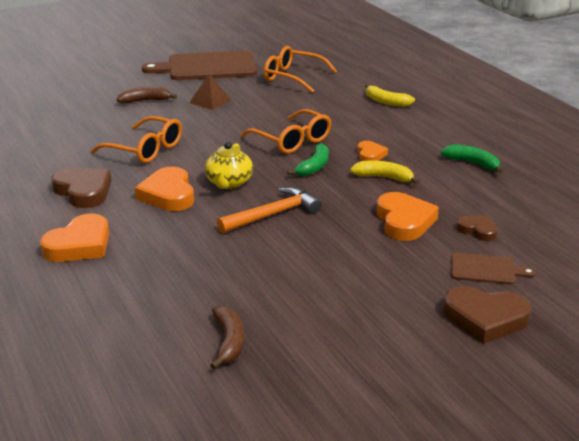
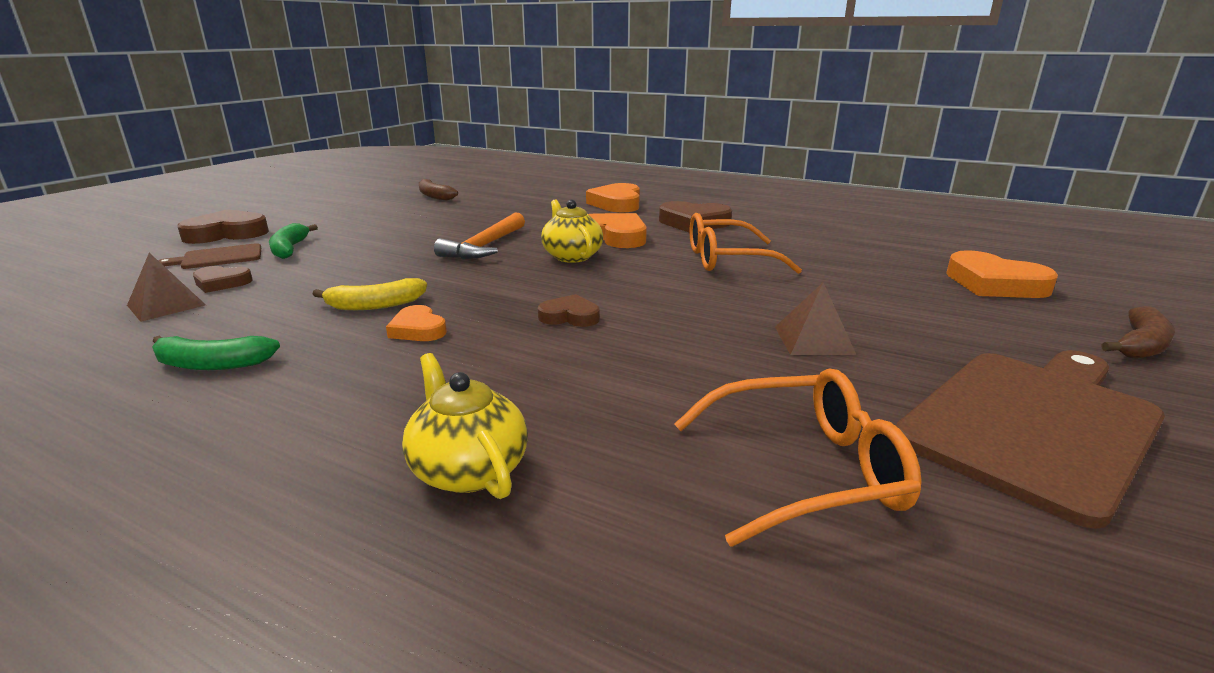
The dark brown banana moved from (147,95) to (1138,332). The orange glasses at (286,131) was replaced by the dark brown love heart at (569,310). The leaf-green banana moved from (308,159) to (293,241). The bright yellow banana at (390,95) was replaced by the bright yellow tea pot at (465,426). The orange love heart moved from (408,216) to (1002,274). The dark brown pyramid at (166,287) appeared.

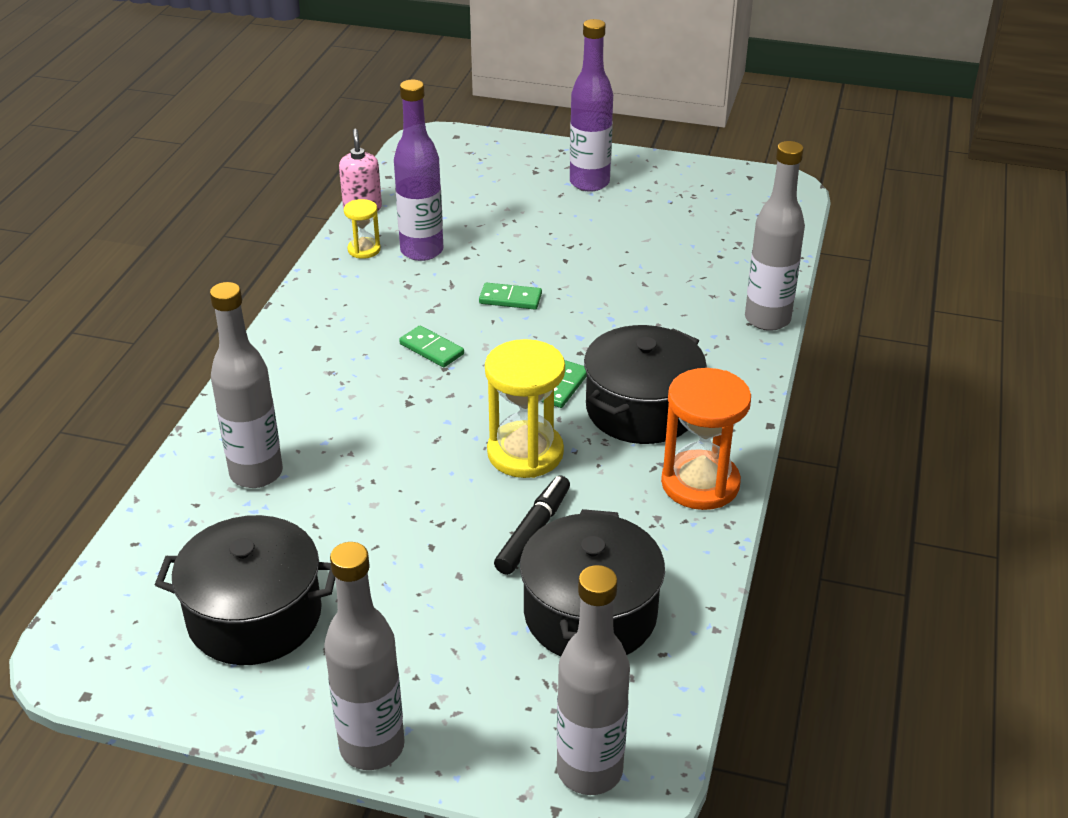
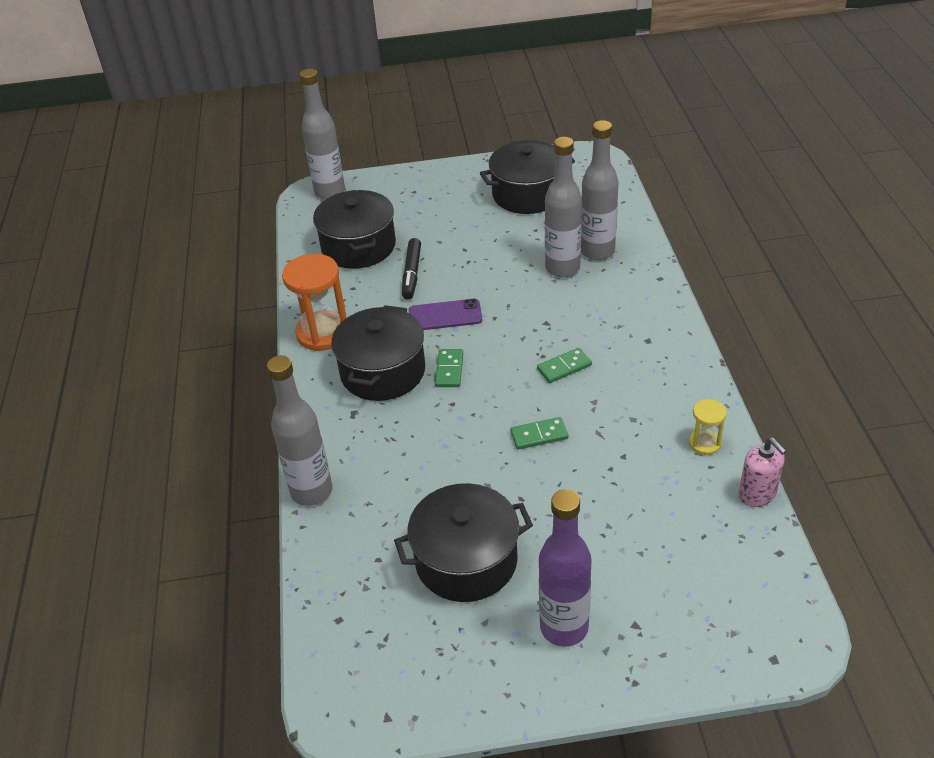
The gray bottle moved from (364,656) to (563,207). The violet bottle at (418,170) disappeared. The leaf-green domino at (431,346) turned 45 degrees counterclockwise. The bright yellow sand timer at (525,408) was replaced by the violet phone at (445,314). The jet-black pot at (463,542) appeared.

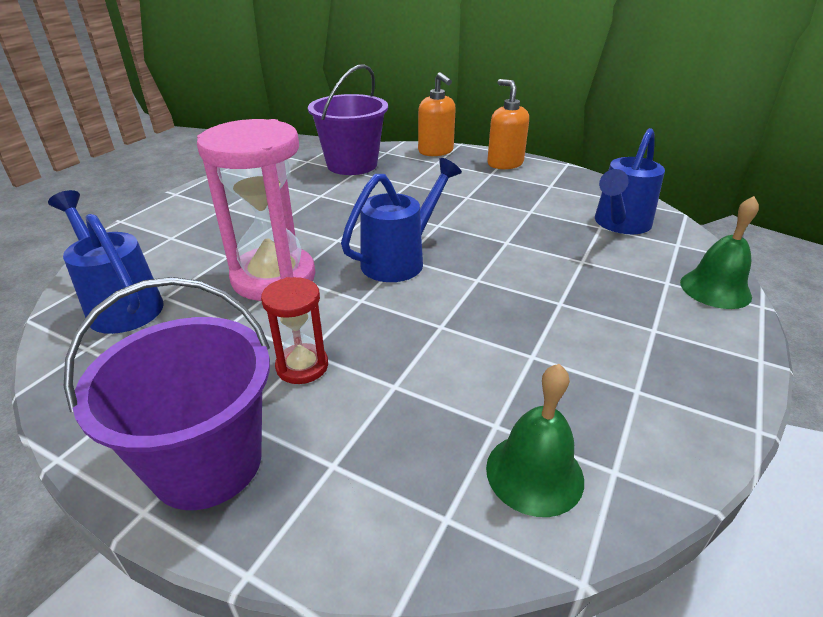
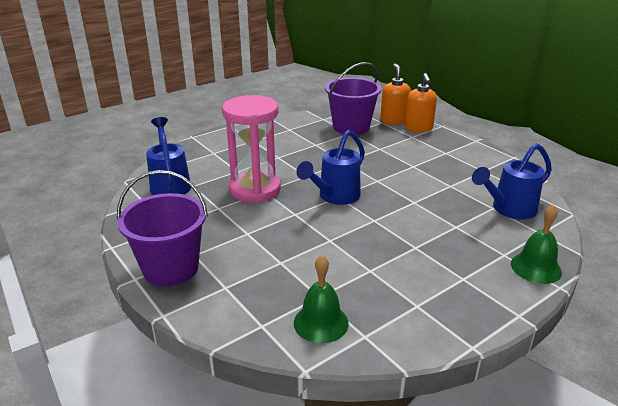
The red sand timer at (294,330) disappeared. The blue sprinkling can at (401,220) turned 150 degrees clockwise. The orange soap dispenser moved from (508,124) to (395,94).

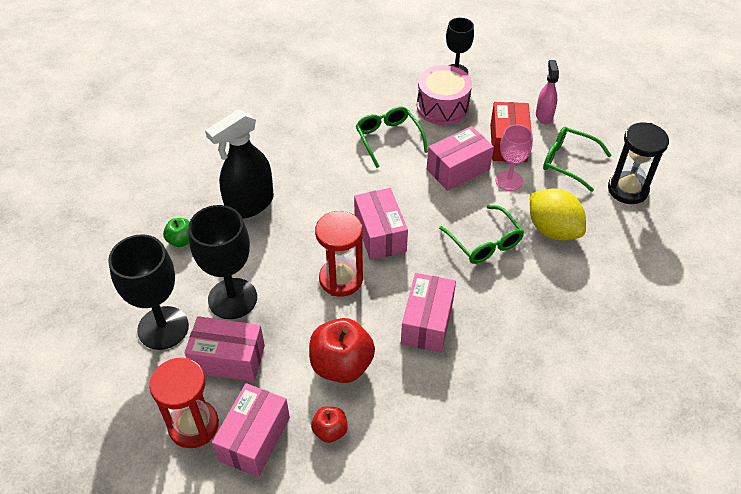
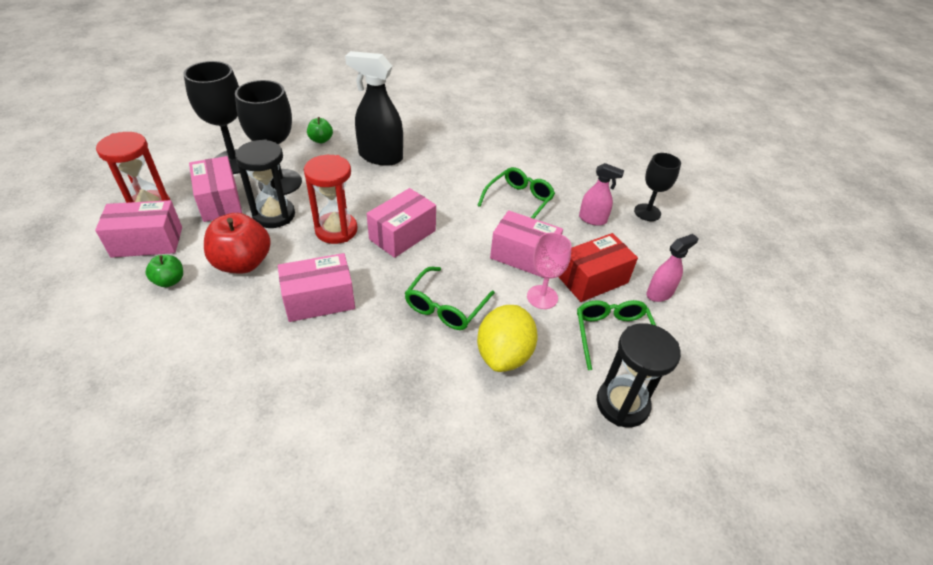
The red apple at (329,425) became the leaf-green apple at (164,271). The rose-pink drum at (444,95) was replaced by the rose-pink sprayer at (601,194). The jet-black sand timer at (265,183) appeared.

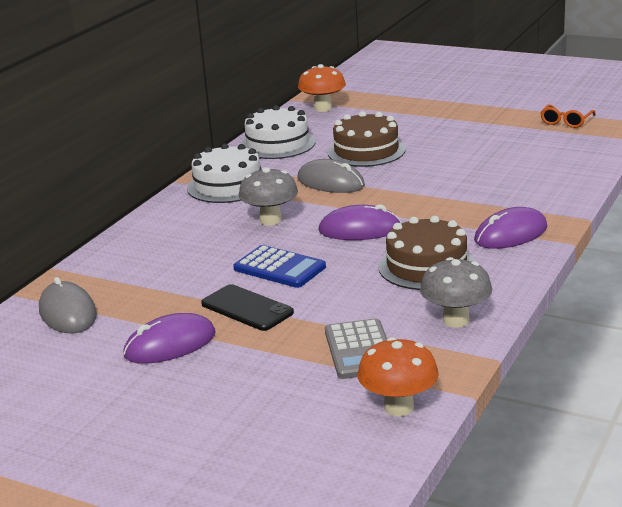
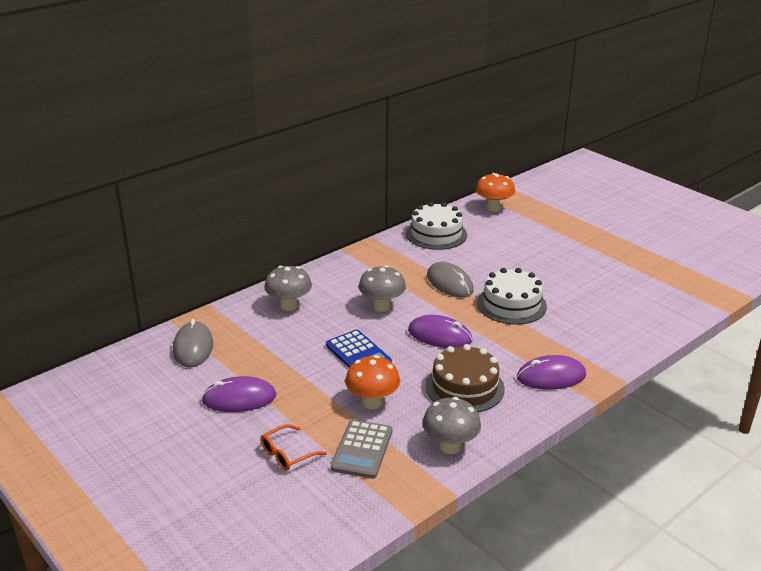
The snow-white cake moved from (224,173) to (512,296). The jet-black phone at (247,307) disappeared. The dark brown cake at (366,139) disappeared. The orange toadstool moved from (398,377) to (372,382). The orange glasses moved from (568,116) to (294,447). The gray toadstool at (288,288) appeared.

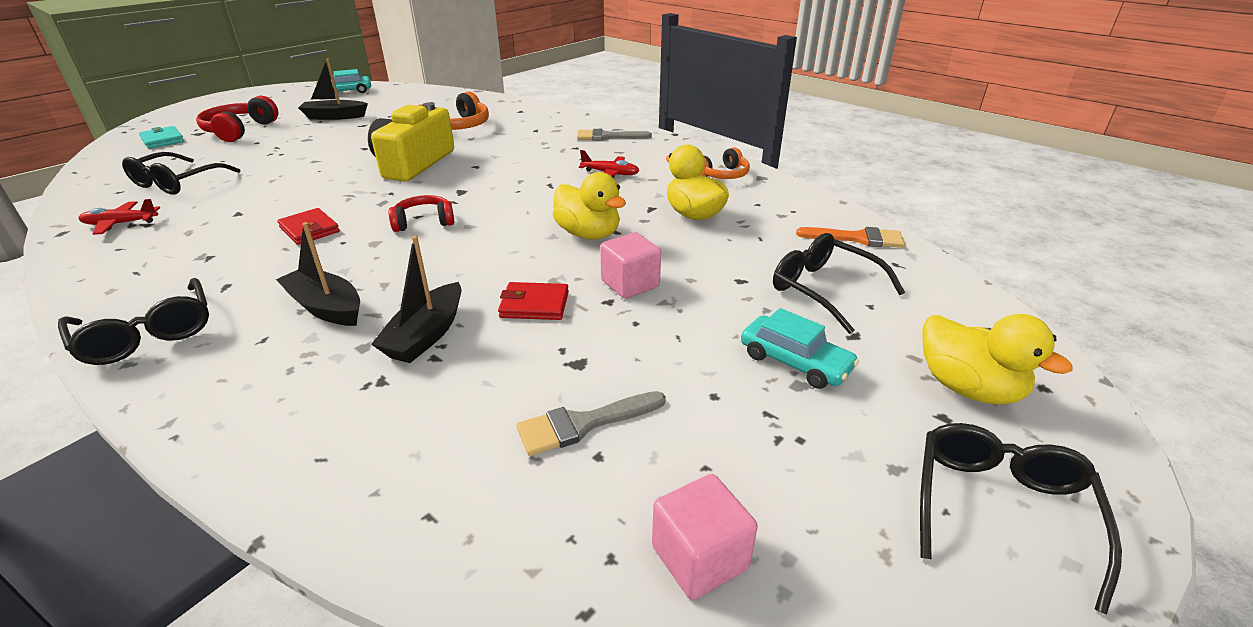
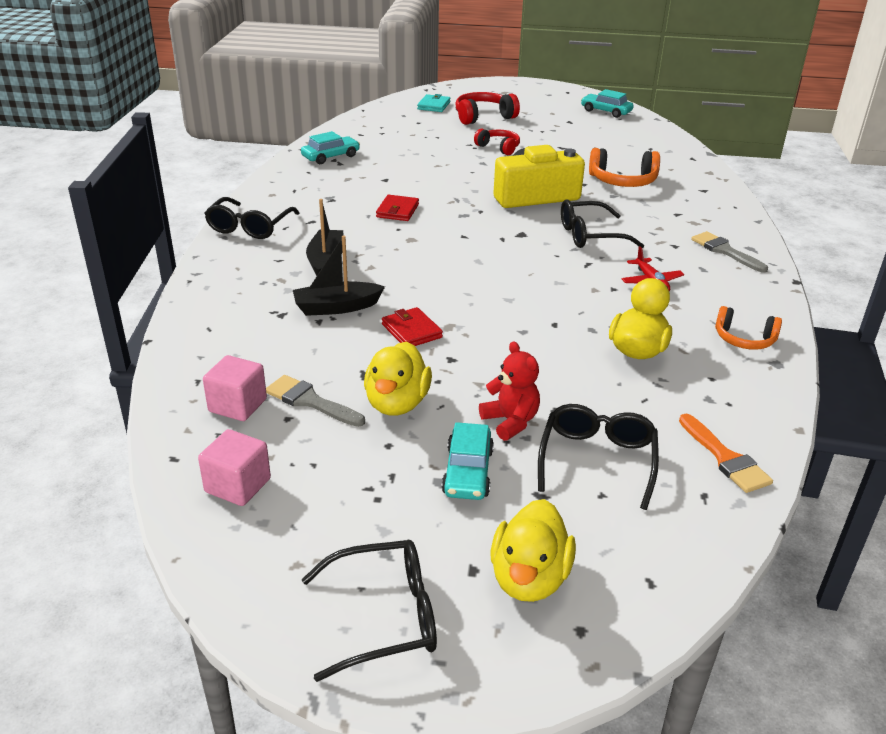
The red plane at (119,217) was replaced by the teal toy car at (330,147). The jet-black glasses moved from (181,173) to (602,223). The jet-black boat at (333,89) disappeared. The red headphones moved from (421,213) to (497,142). The bright yellow rubber duck moved from (589,206) to (398,378). The rose-pink solid cube moved from (630,265) to (235,388). The red teddy bear at (509,391) appeared.

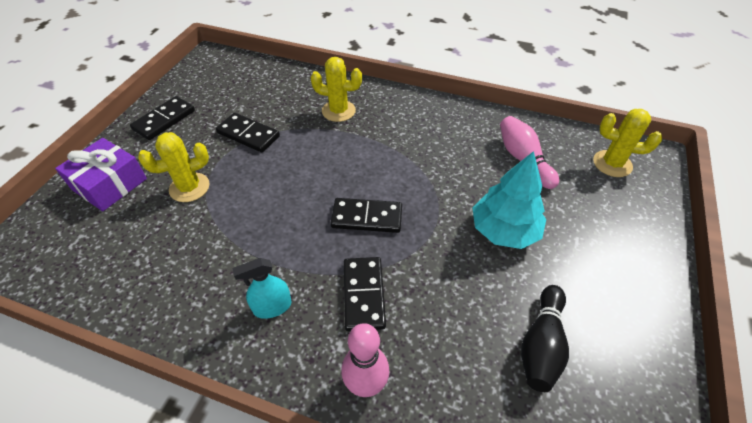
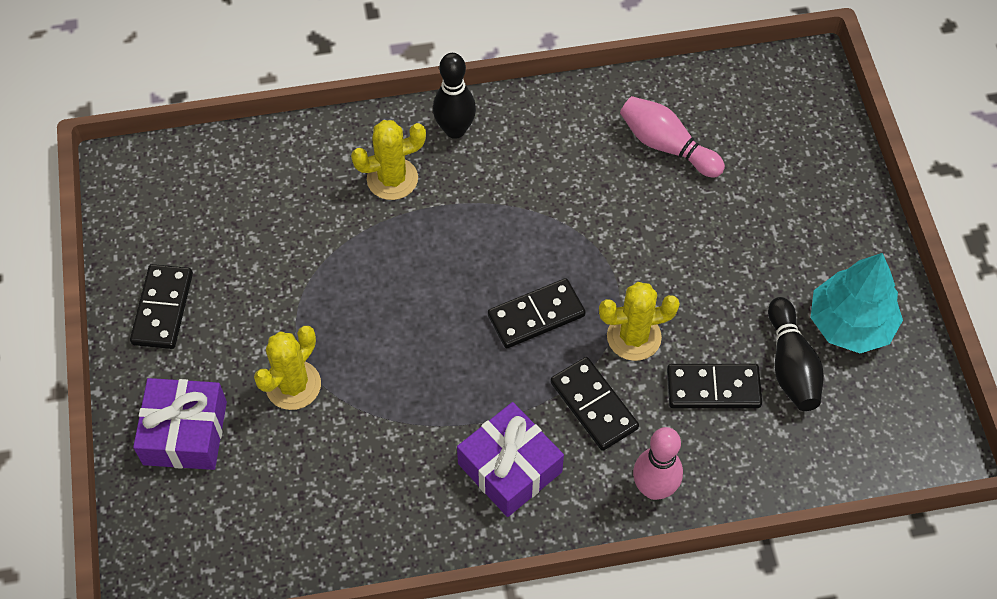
The jet-black domino moved from (248,132) to (714,386). The teal sprayer at (261,288) was replaced by the violet wrapped gift at (510,459). The teal toy tree moved from (509,200) to (856,303). The bright yellow cactus moved from (627,143) to (639,321). The jet-black skittle at (454,96) appeared.

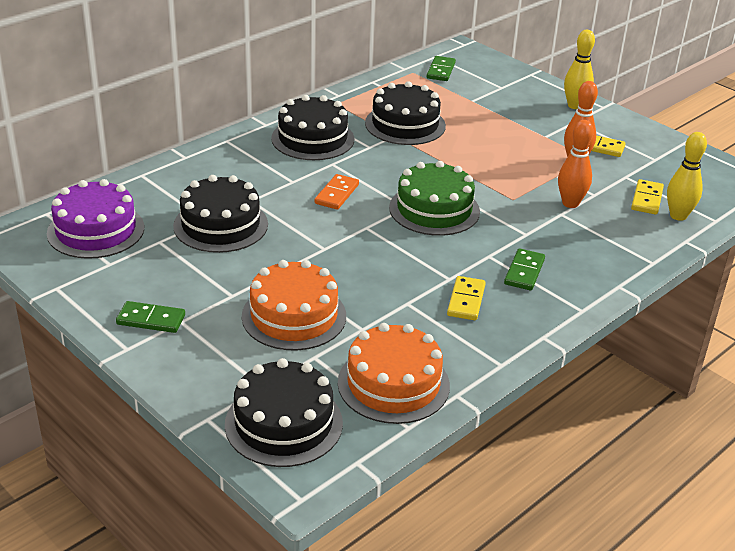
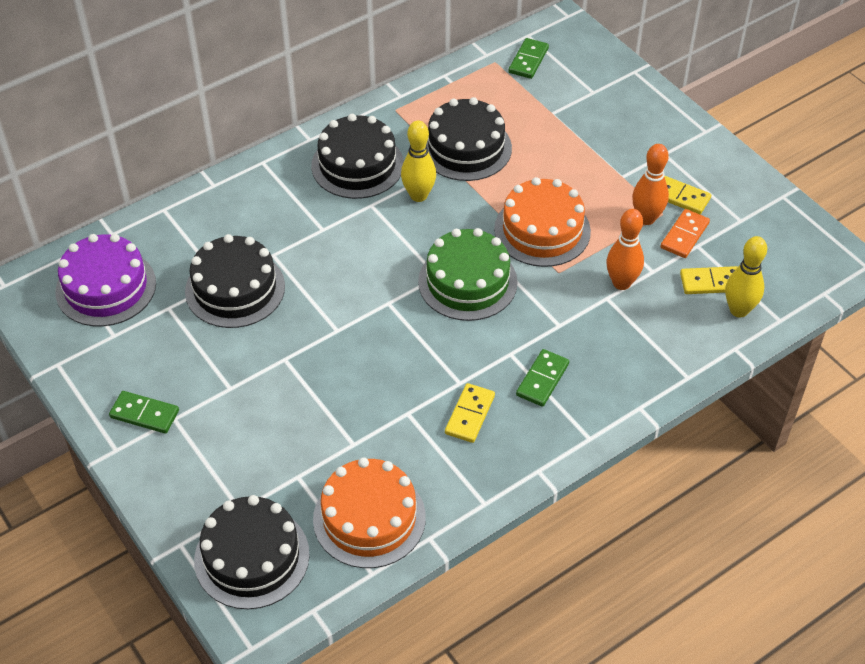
The orange cake moved from (294,305) to (542,222). The orange domino moved from (336,192) to (685,233). The bright yellow skittle moved from (579,69) to (418,161). The bright yellow domino at (647,197) turned 60 degrees clockwise.

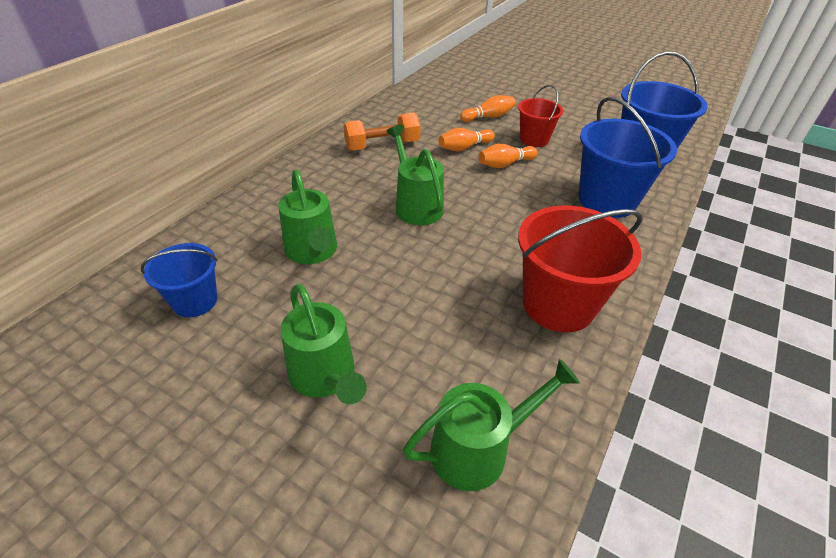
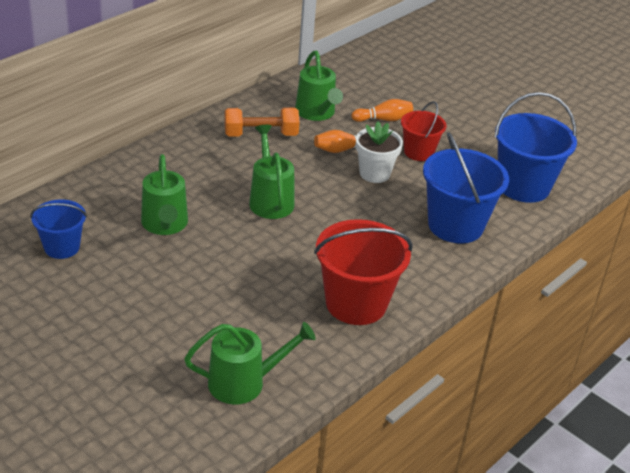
The leaf-green sprinkling can moved from (324,344) to (319,86). The orange skittle at (508,156) was replaced by the snow-white plant pot at (379,152).

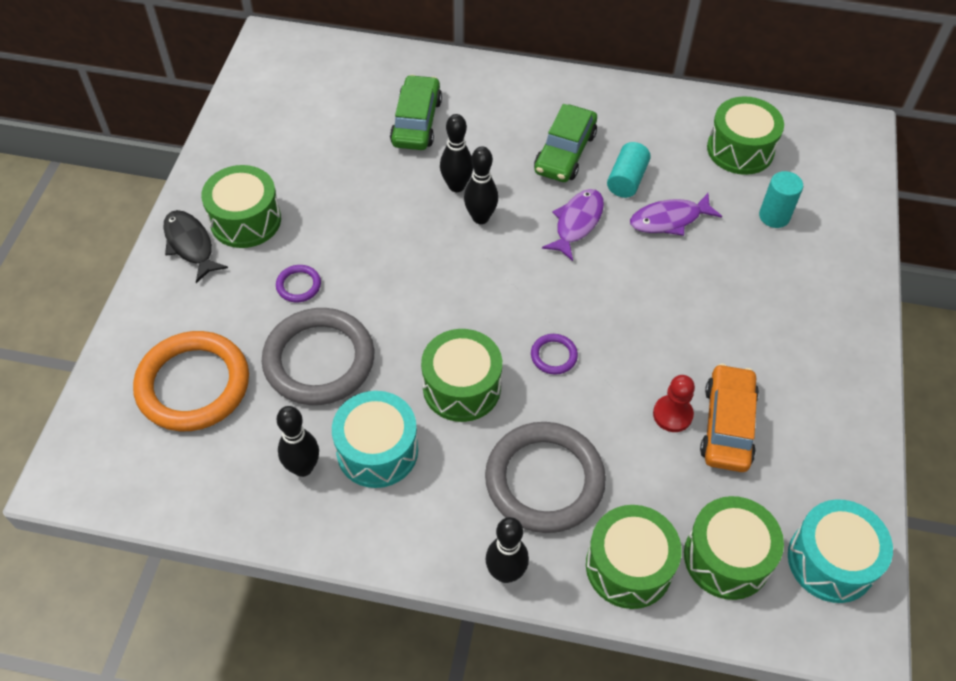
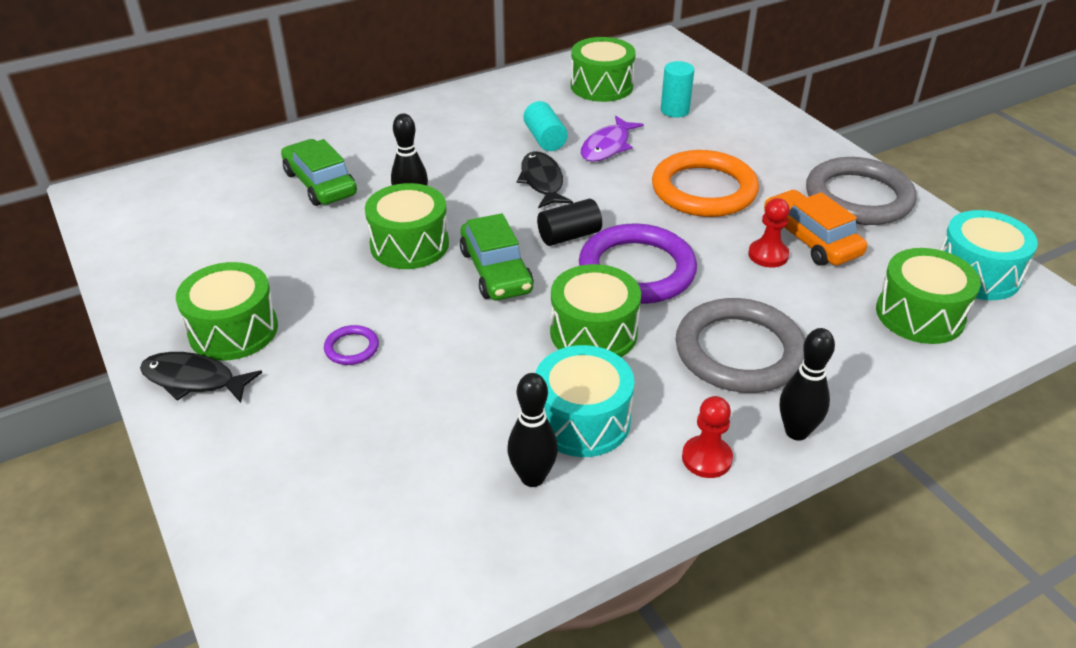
The orange hoop moved from (191,381) to (705,183). The gray hoop moved from (318,356) to (861,191). The jet-black skittle at (481,185) disappeared. The violet hoop at (554,354) changed to 2.36 times the size. The leaf-green toy car moved from (565,143) to (497,256). The violet fish at (573,225) became the jet-black fish at (544,180). The leaf-green drum moved from (634,557) to (407,226). The jet-black cylinder shape at (569,222) appeared. The red game pawn at (707,437) appeared.

